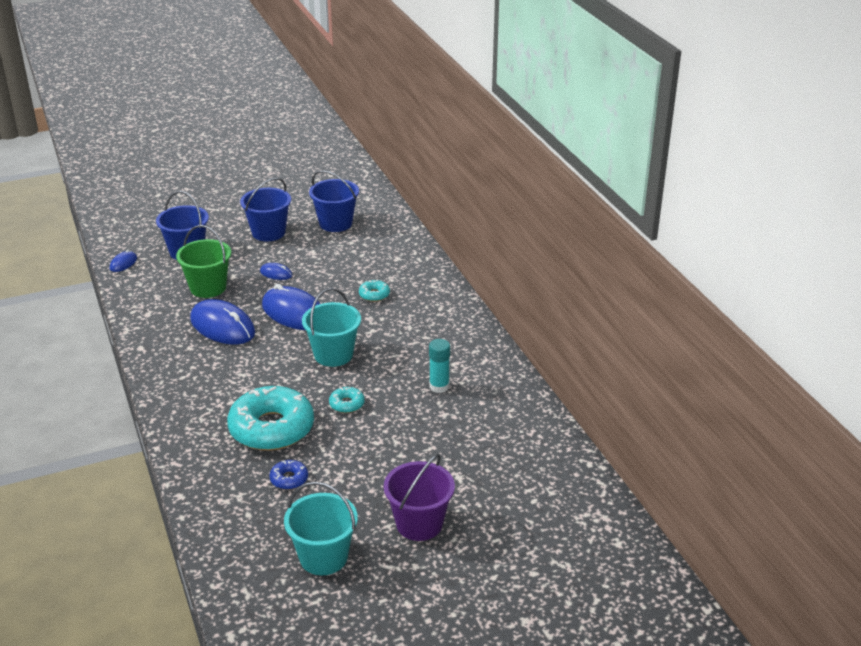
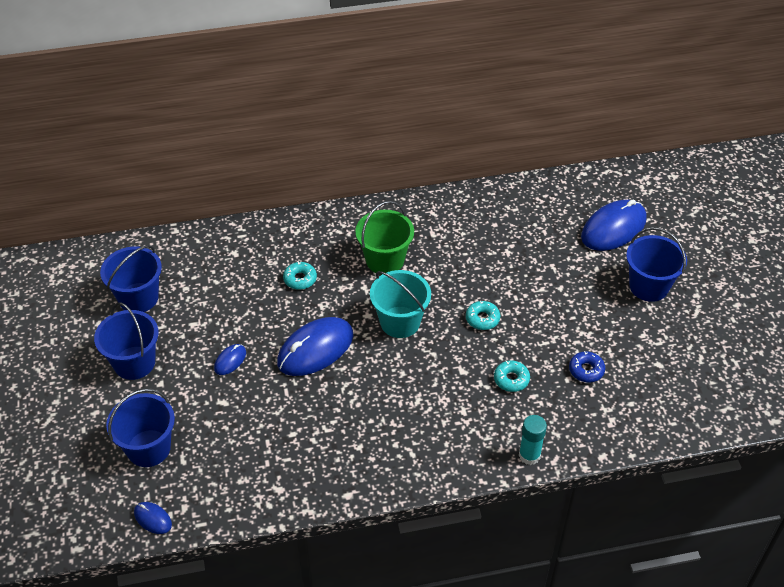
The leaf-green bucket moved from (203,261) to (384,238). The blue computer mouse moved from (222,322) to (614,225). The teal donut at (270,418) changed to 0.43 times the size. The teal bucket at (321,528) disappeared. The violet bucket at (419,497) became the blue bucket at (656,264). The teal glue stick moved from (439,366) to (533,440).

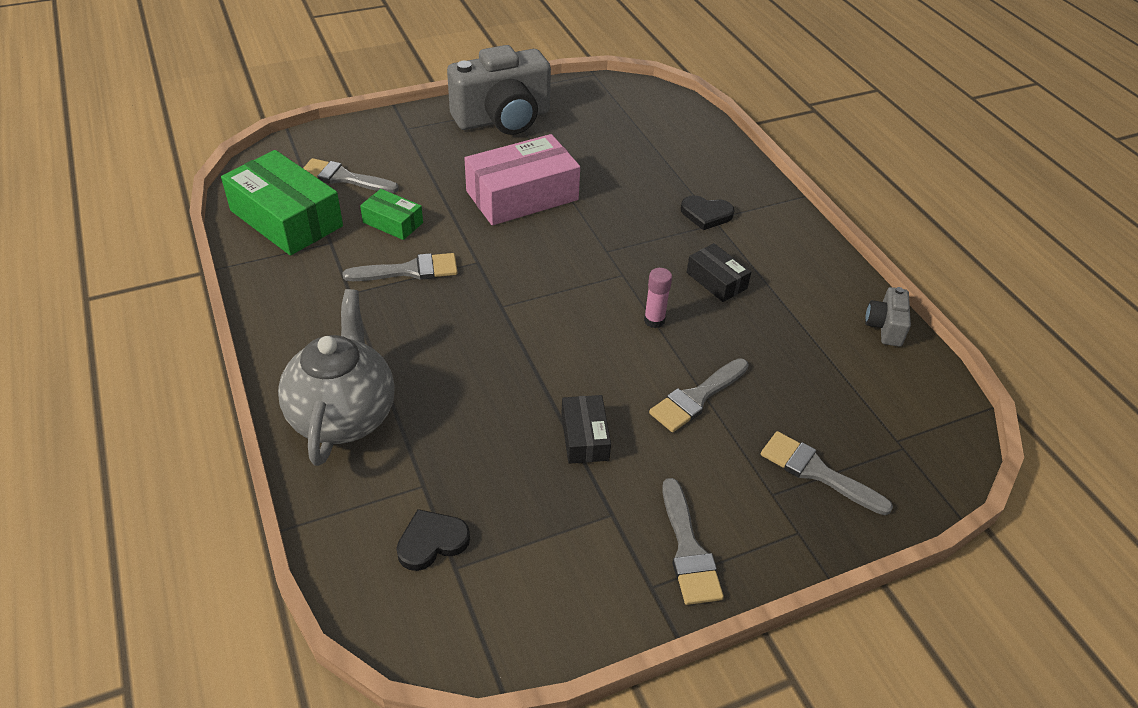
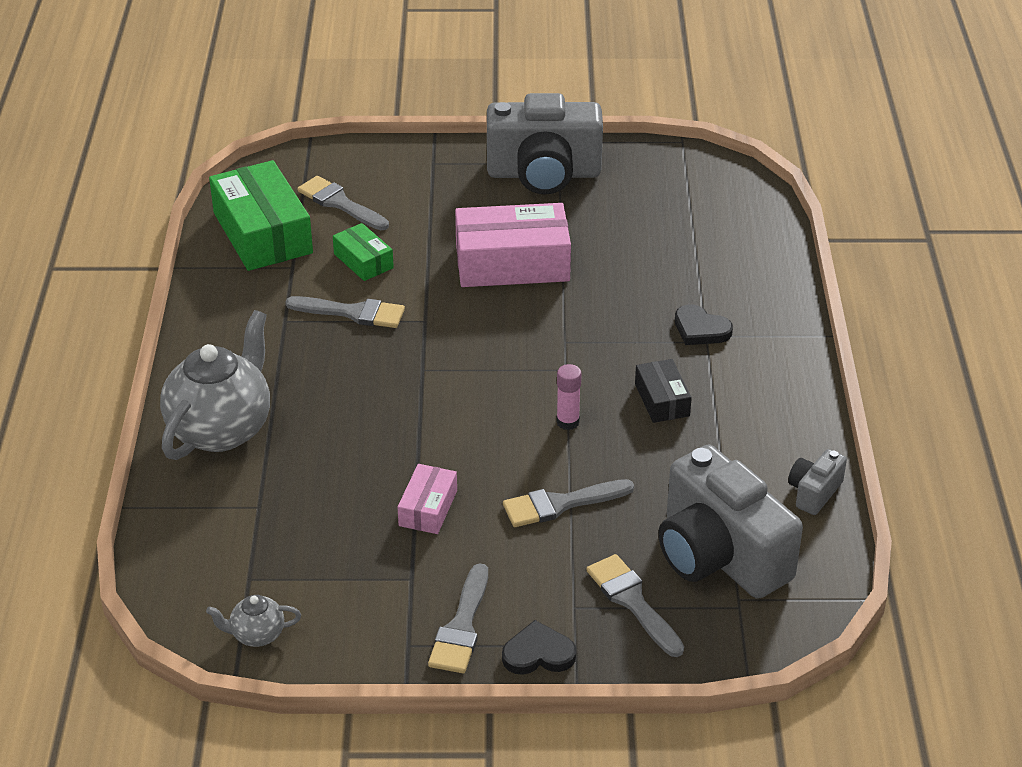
The jet-black love heart moved from (433,540) to (539,647). The jet-black parcel at (586,429) became the rose-pink parcel at (427,499). The gray tea pot at (253,621) appeared. The gray camera at (730,522) appeared.

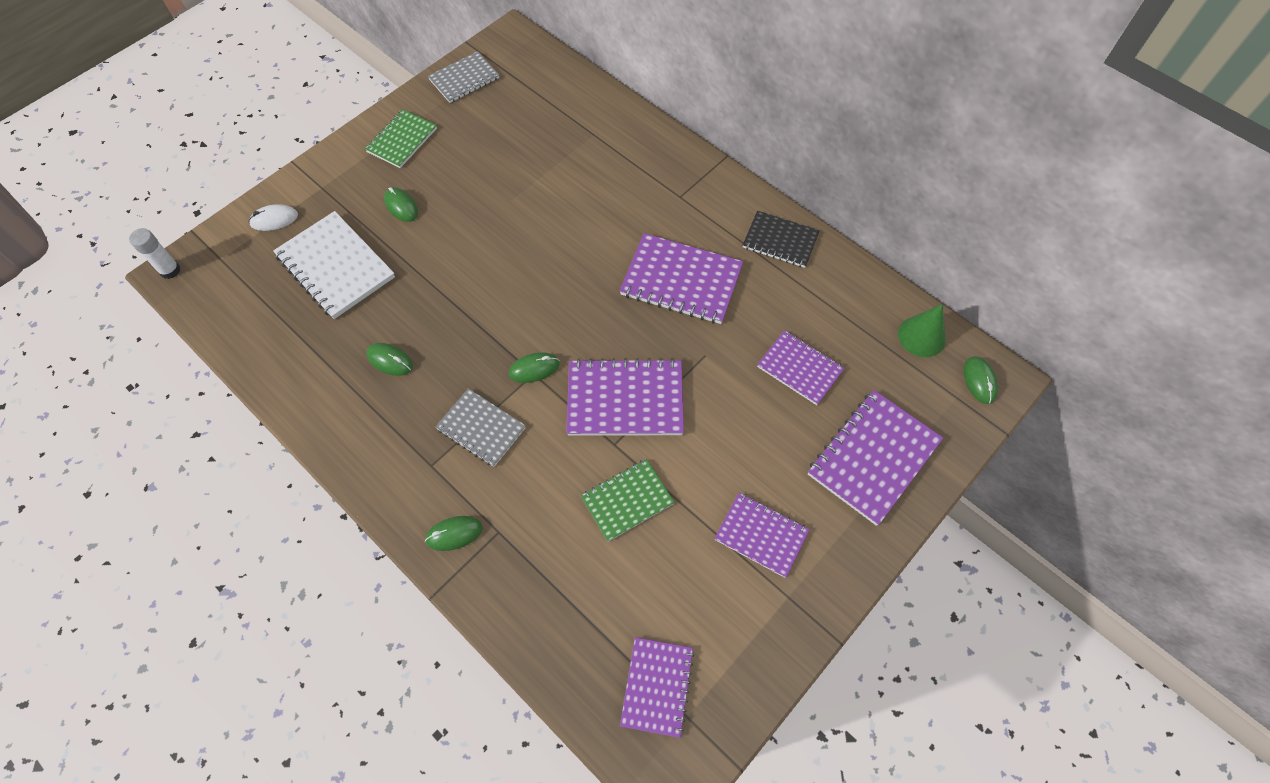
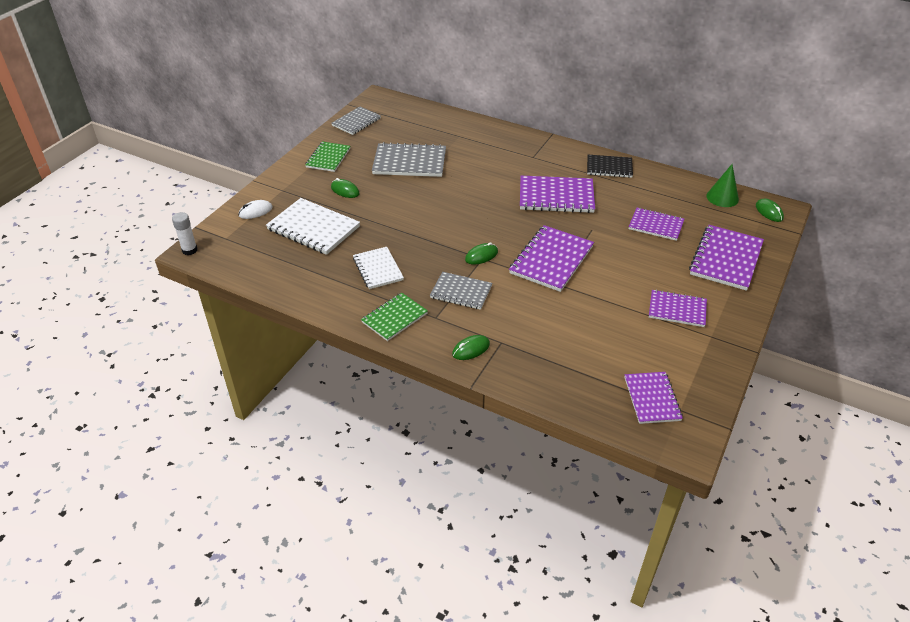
The leaf-green computer mouse at (389,359) was replaced by the snow-white notebook at (378,268). The violet notebook at (625,397) turned 45 degrees counterclockwise. The leaf-green notebook moved from (628,500) to (394,316). The gray notebook at (409,159) appeared.

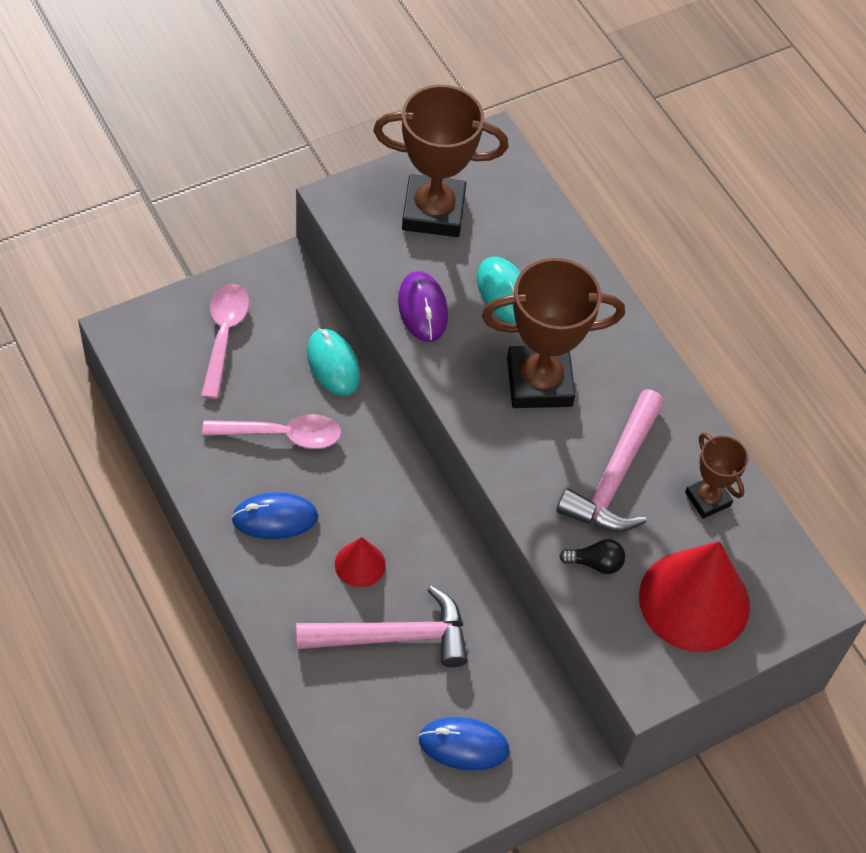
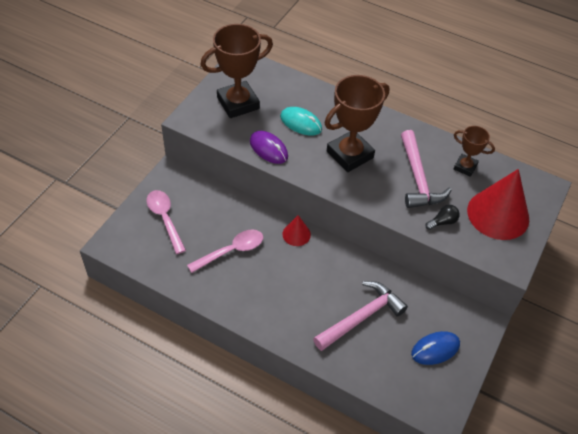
The blue computer mouse at (274,515) disappeared. The teal computer mouse at (333,362) disappeared. The red cone moved from (360,562) to (296,230).

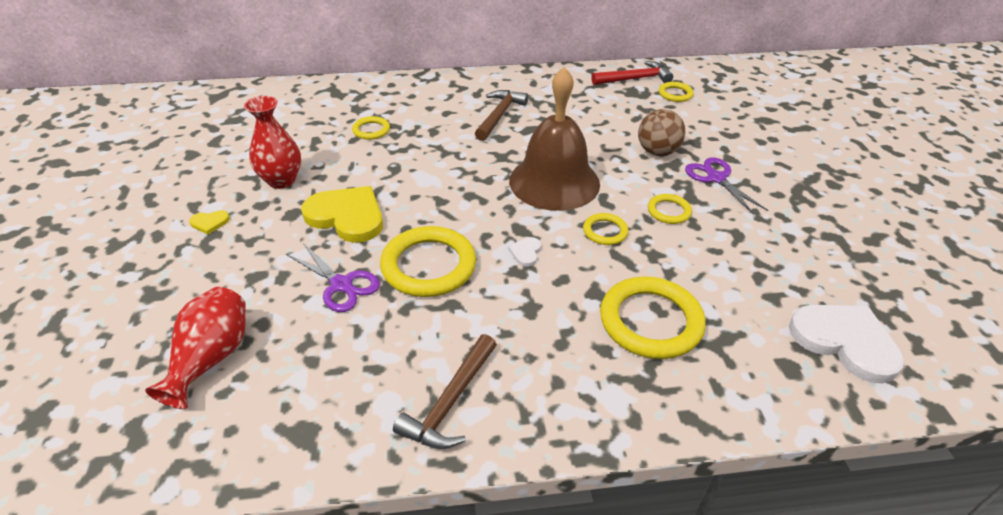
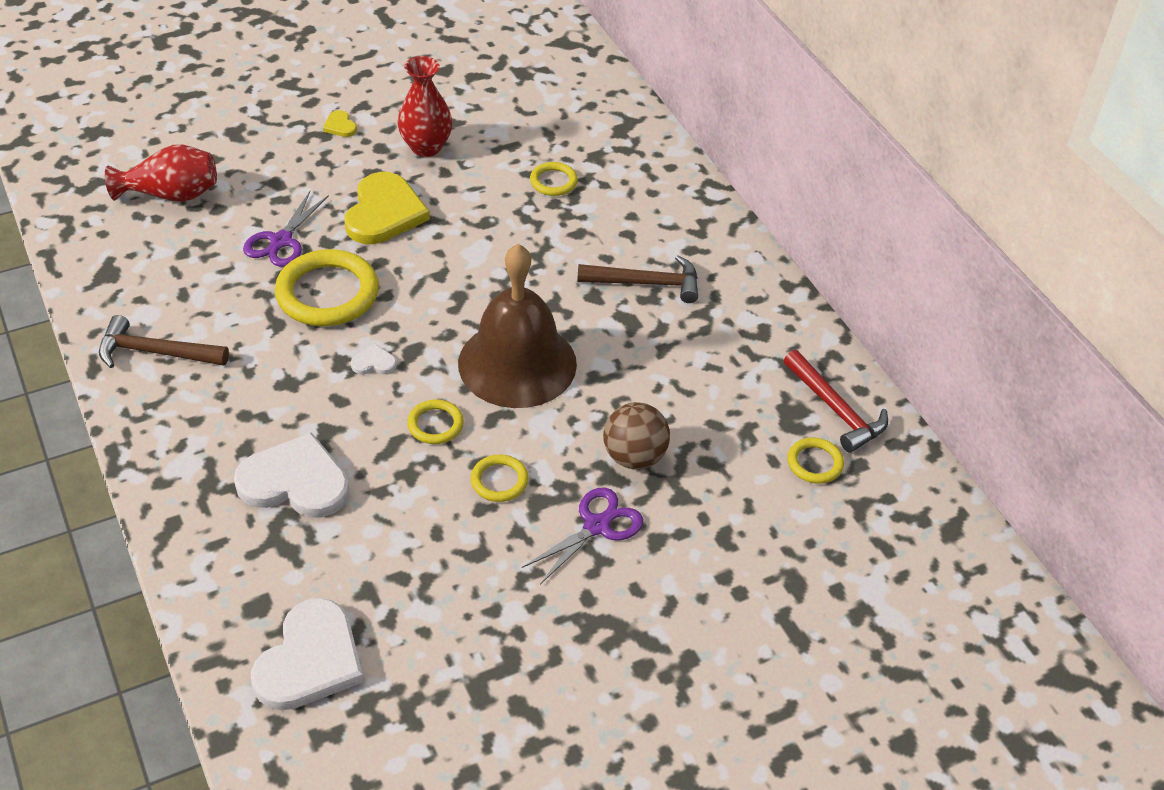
The bright yellow hoop at (653,318) was replaced by the snow-white love heart at (291,474).

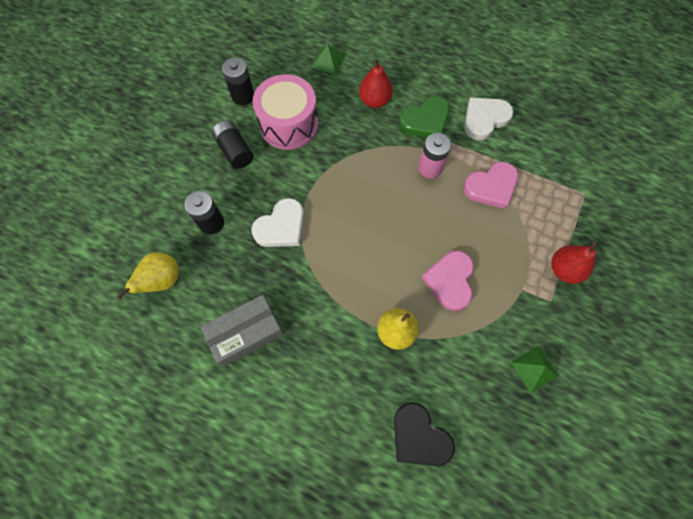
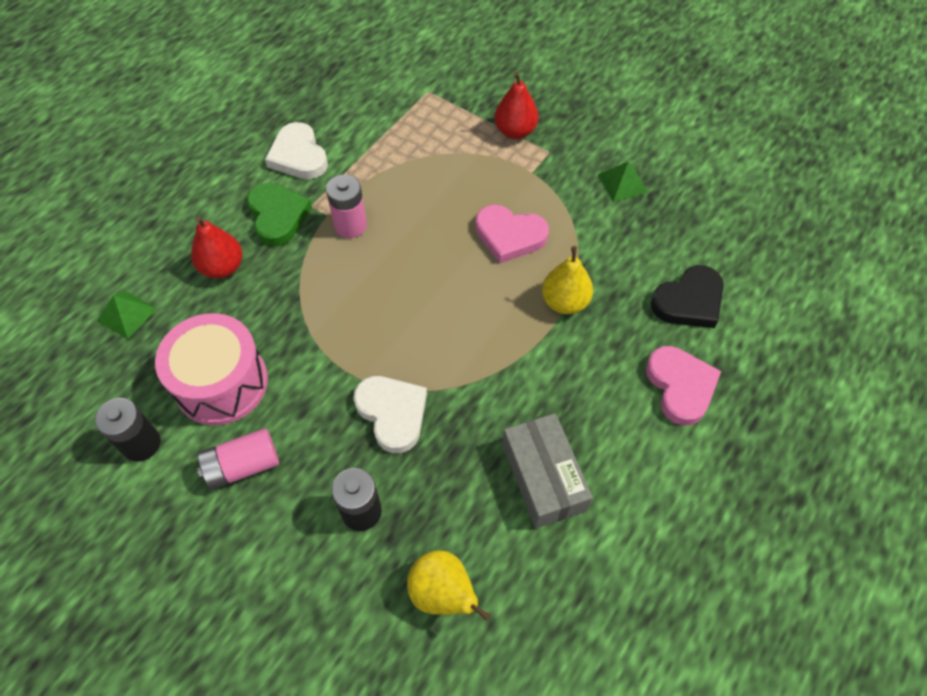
The jet-black battery at (233,145) became the rose-pink battery at (238,459). The rose-pink love heart moved from (490,185) to (683,386).

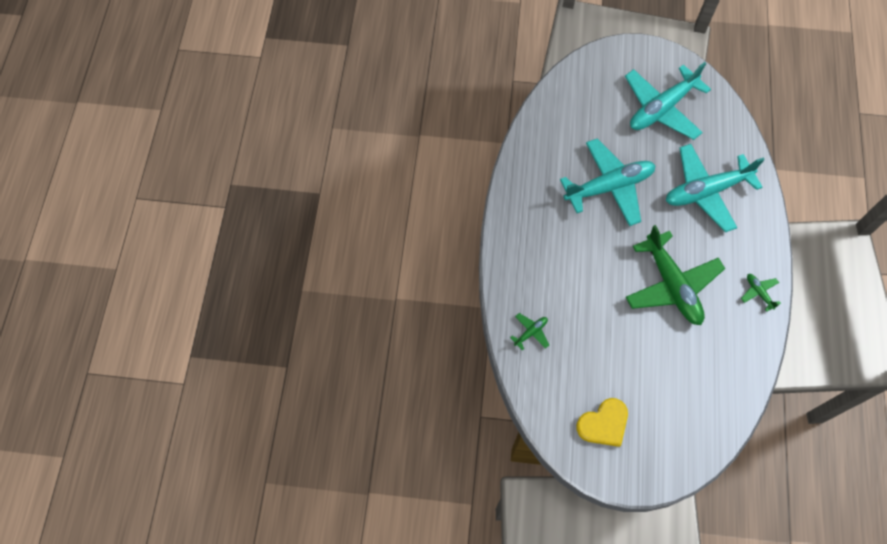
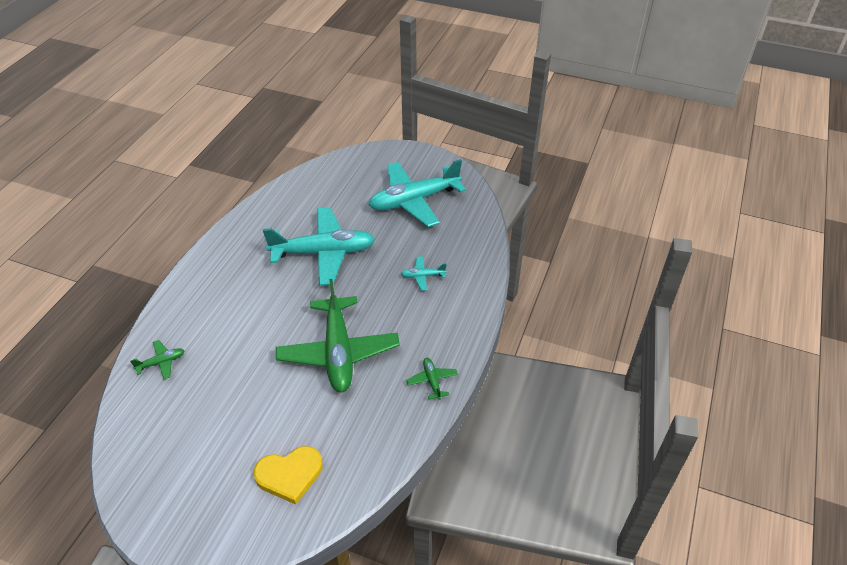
The bright yellow love heart moved from (602,422) to (288,475). The teal plane at (715,188) changed to 0.41 times the size.

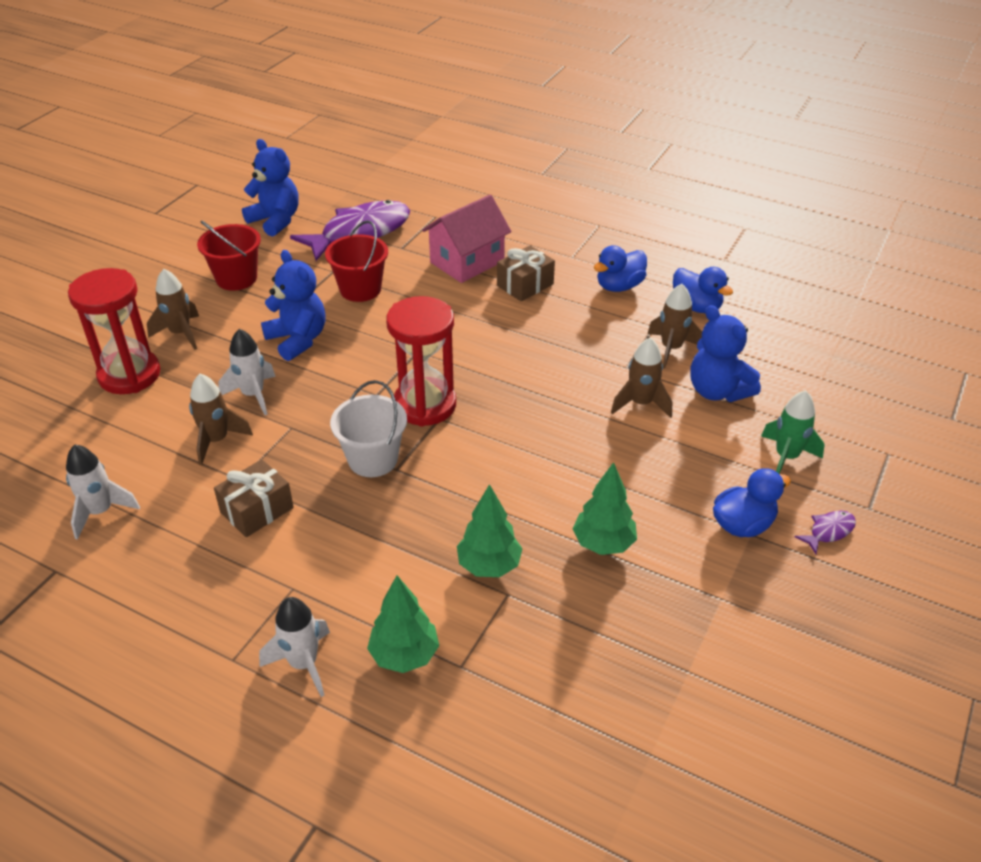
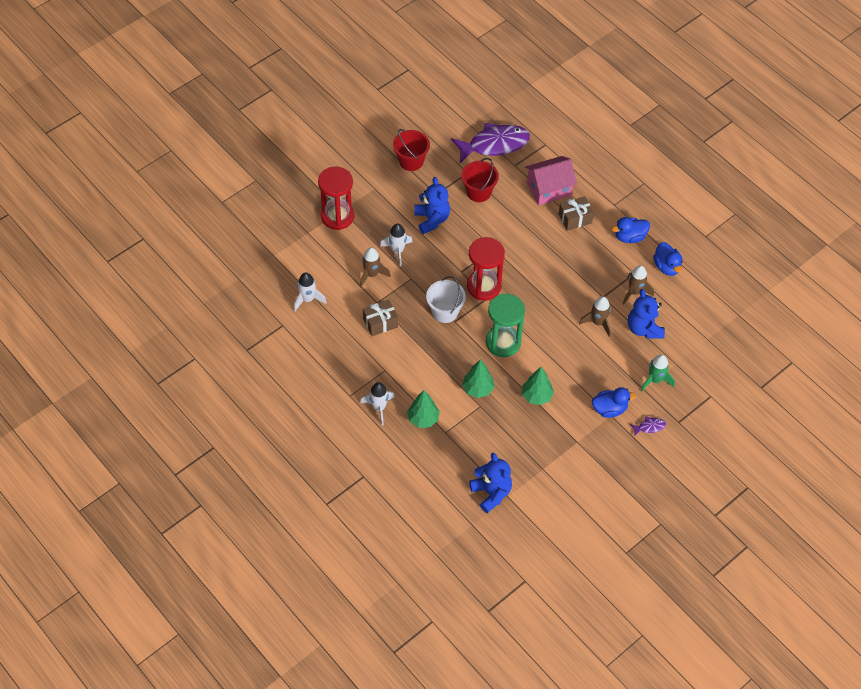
The dark brown rocket at (173,309) disappeared. The blue teddy bear moved from (270,188) to (490,483). The leaf-green sand timer at (505,325) appeared.

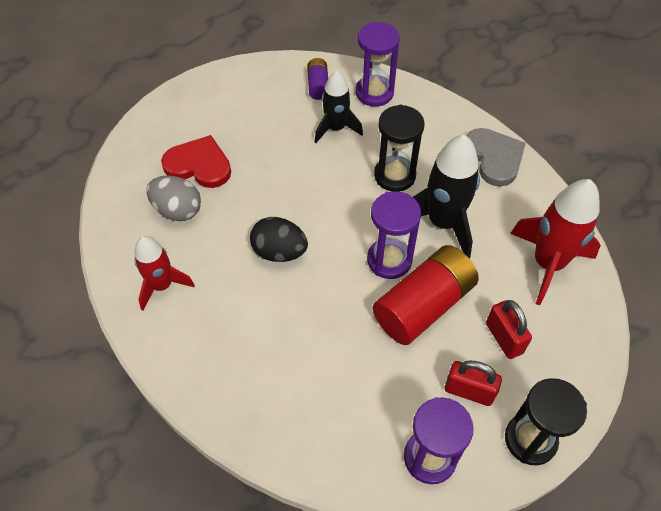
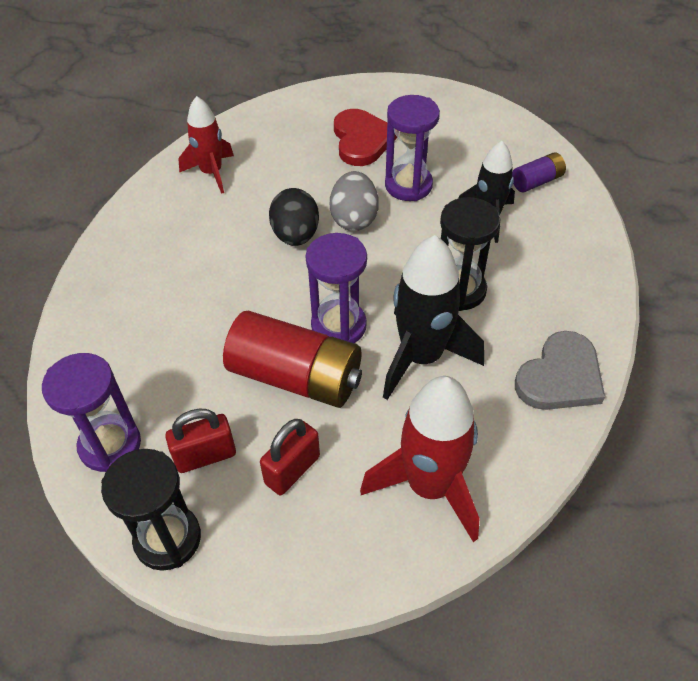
The gray egg shape moved from (173,198) to (354,201). The violet sand timer moved from (378,64) to (412,148). The red lock at (473,383) turned 75 degrees clockwise.

